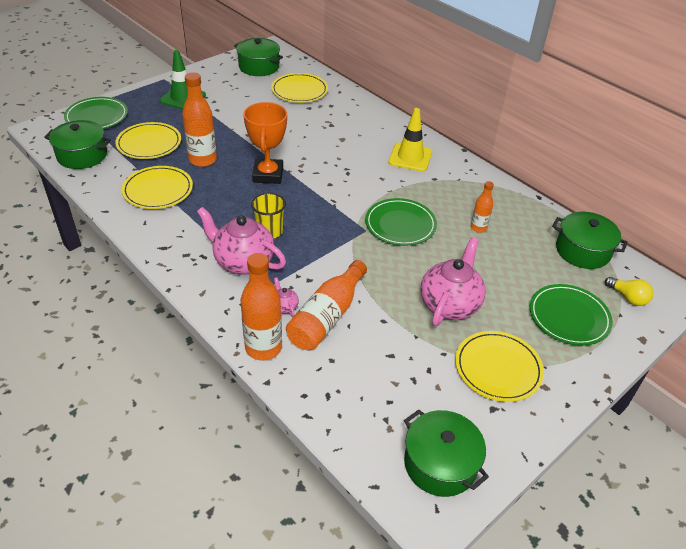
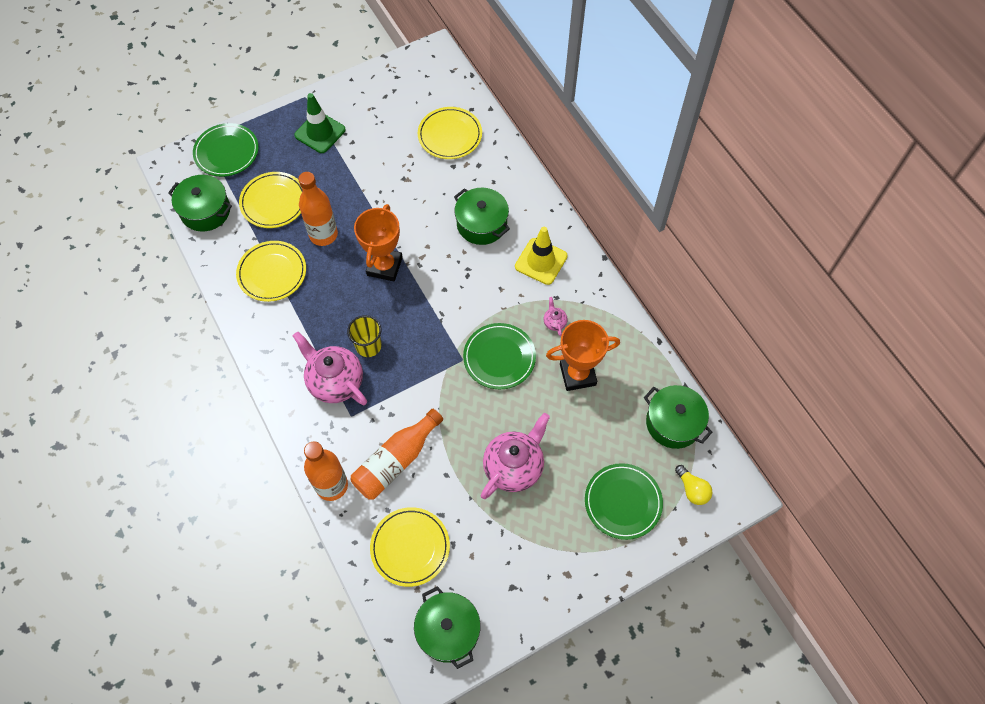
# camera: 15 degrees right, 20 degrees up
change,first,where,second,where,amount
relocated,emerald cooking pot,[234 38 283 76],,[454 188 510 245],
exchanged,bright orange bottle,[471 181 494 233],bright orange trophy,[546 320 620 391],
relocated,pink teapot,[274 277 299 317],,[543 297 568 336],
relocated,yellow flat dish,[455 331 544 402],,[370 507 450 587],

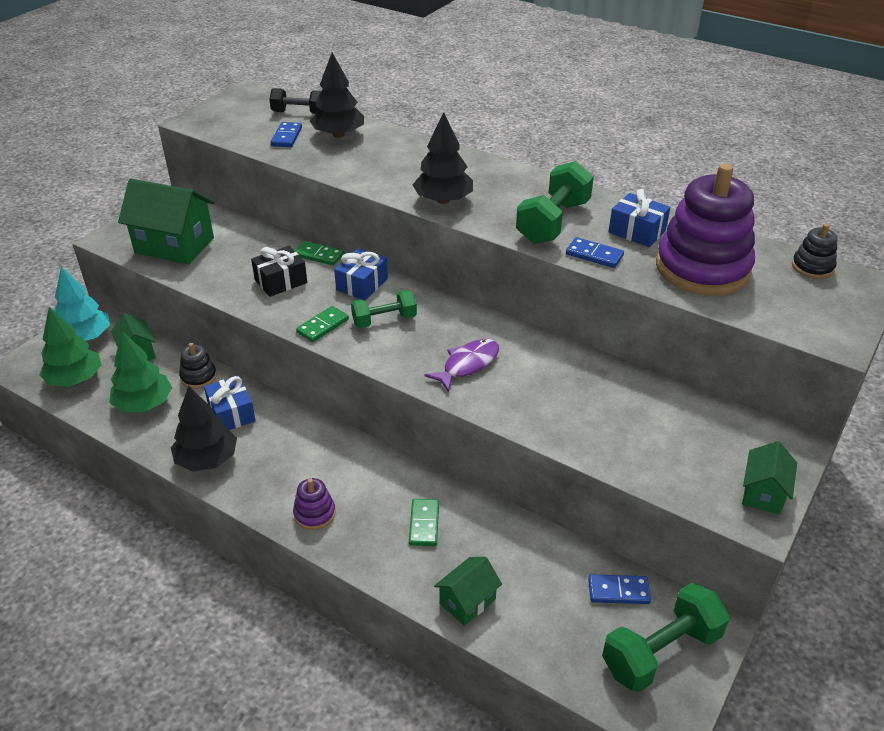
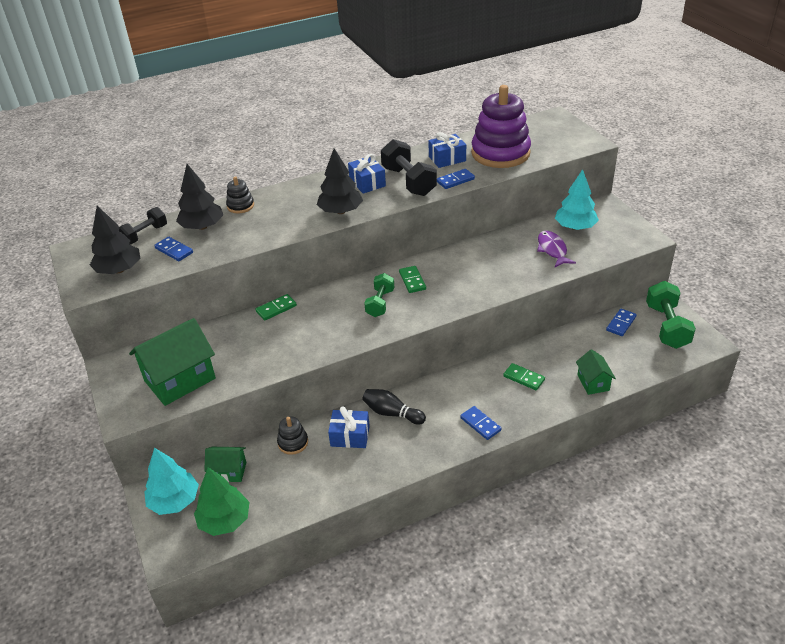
# camera: 55 degrees left, 0 degrees up
change,first,where,second,where,amount
colour,emerald free weight,[516 161 594 244],black free weight,[381 139 437 196],
relocated,black ring stacker,[792 224 838 279],,[226 176 254 213],
missing,black wrapped gift,[251 246 307 297],,,
relocated,blue wrapped gift,[334 248 388 300],,[348 154 386 194],
relocated,emerald domino tile,[296 306 349 342],,[399 266 426 293],
missing,emerald fir tree,[109 331 172 412],,,
relocated,royal purple fish figure,[424 339 499 392],,[537 231 576 267],
relocated,black fir tree,[171 386 237 472],,[90 206 140 274],
missing,emerald cottage,[742 441 797 515],,,
exchanged,royal purple ring stacker,[293 478 336 530],blue domino tile,[460 406 501 440],
appeared,,,aqua fir tree,[555 169 599 230],
appeared,,,black bowling pin,[362 389 426 425],

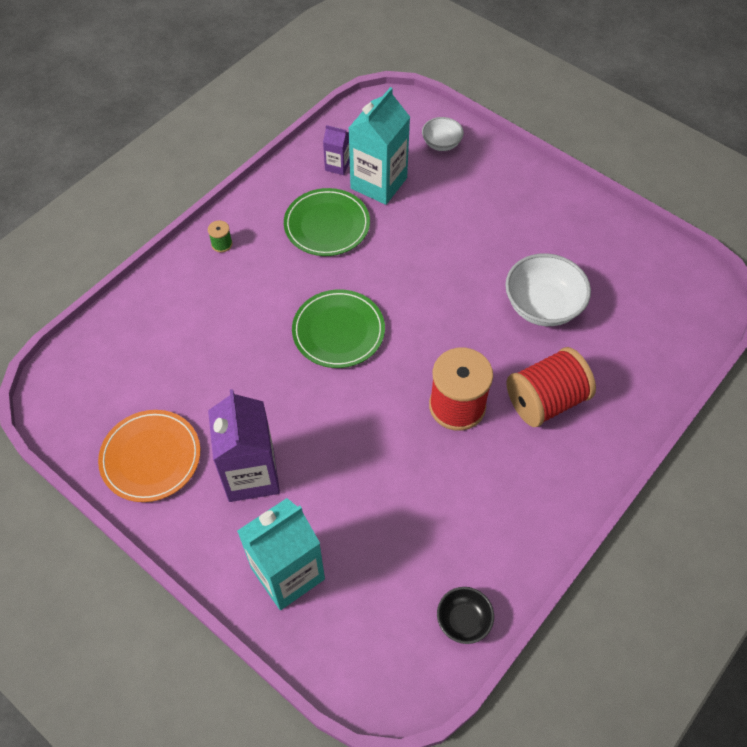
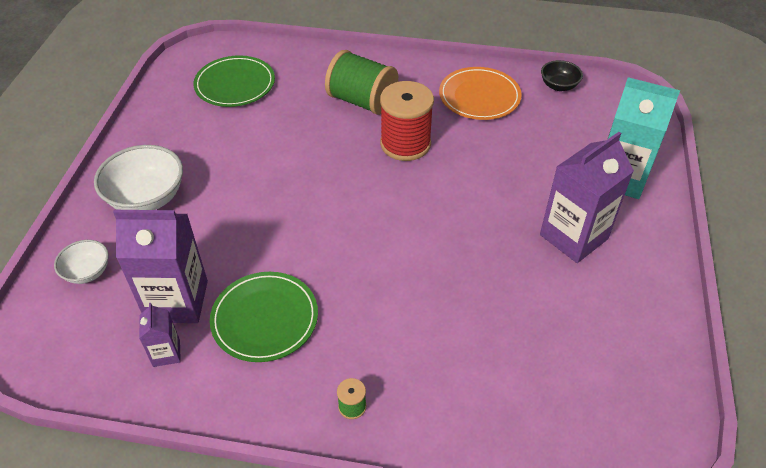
# camera: 120 degrees left, 10 degrees down
change,first,where,second,where,amount
colour,aqua juice carton,[349 87 410 205],royal purple juice carton,[113 210 208 323],
relocated,snow-white deep dish,[505 253 591 326],,[94 145 183 210],
relocated,emerald flat dish,[292 289 385 368],,[193 55 275 107],
colour,red bobbin,[507 347 596 427],emerald bobbin,[325 50 398 115],
relocated,bright orange flat dish,[98 410 200 502],,[439 67 522 120],

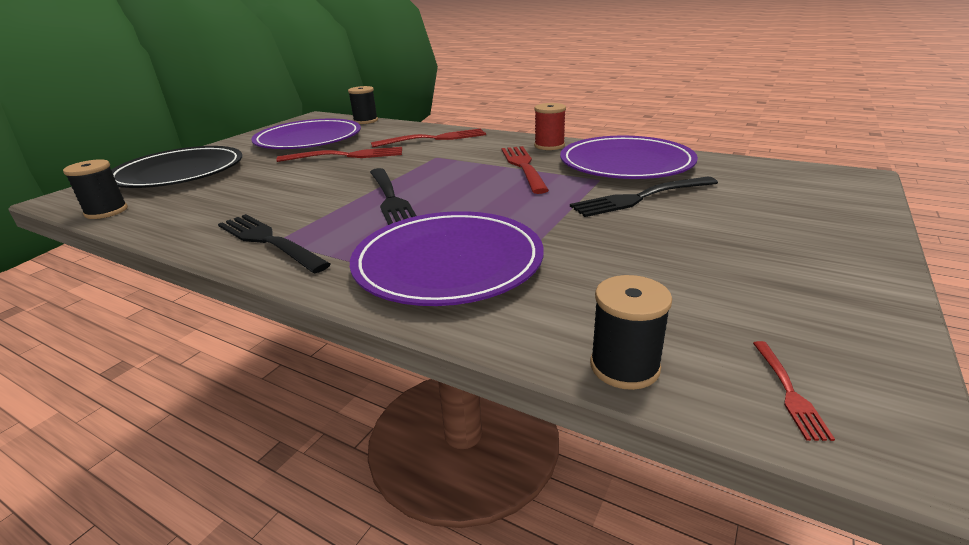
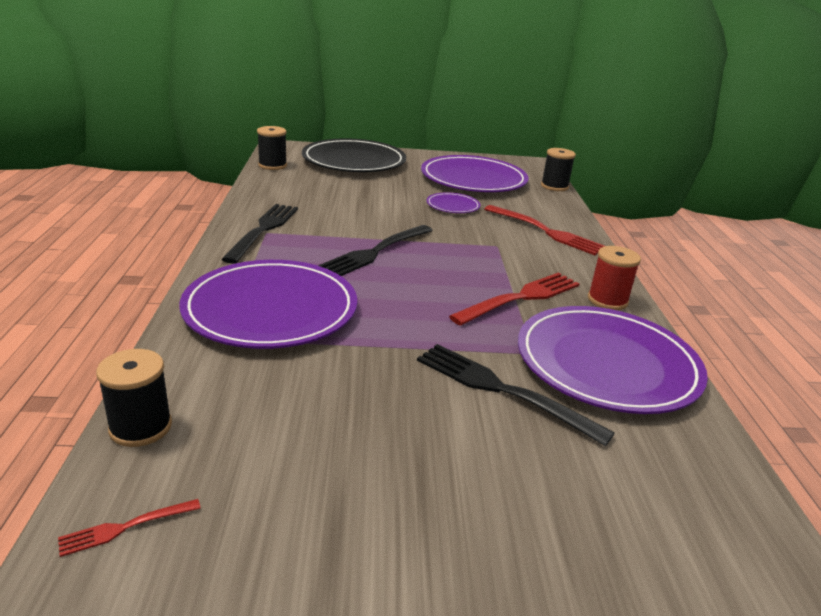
# camera: 55 degrees right, 0 degrees up
change,first,where,second,where,amount
exchanged,red dinner fork,[276 147 402 162],royal purple flat dish,[426 192 481 213],

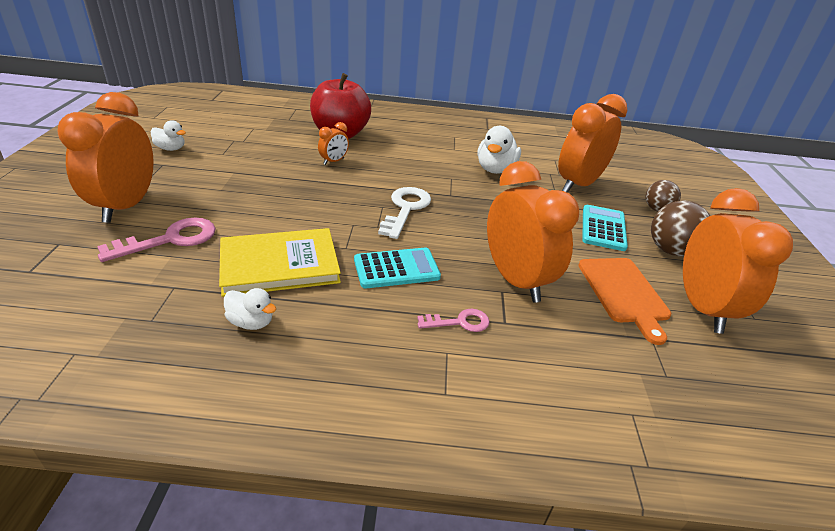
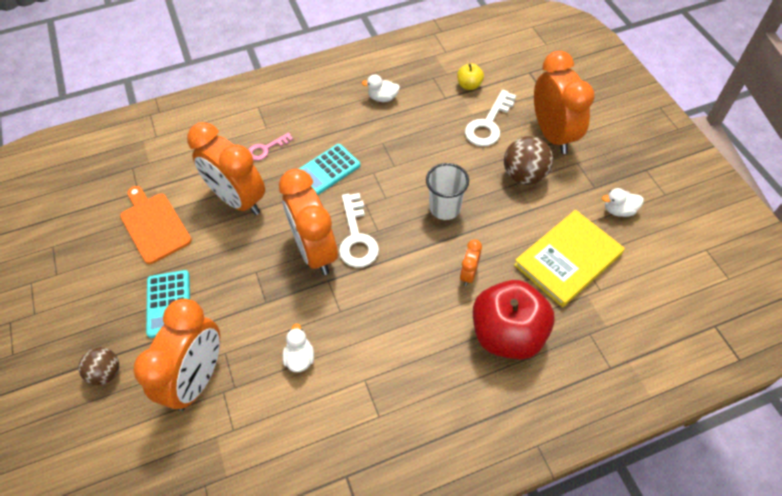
# camera: 160 degrees right, 20 degrees up
change,first,where,second,where,amount
size,snow-white rubber duck,[477 126 521 174],,[283 323 314 372],x0.60
relocated,bright orange clock,[683 188 793 334],,[279 169 338 275],
relocated,russet ball,[651 200 710 256],,[504 136 553 185],
colour,pink door key,[97 218 216 262],snow-white door key,[465 90 516 146],
relocated,yellow book,[219 228 341 297],,[514 210 625 307],
appeared,,,yellow apple fruit,[457 63 484 90],
appeared,,,snow-white beaker,[426 163 469 220],

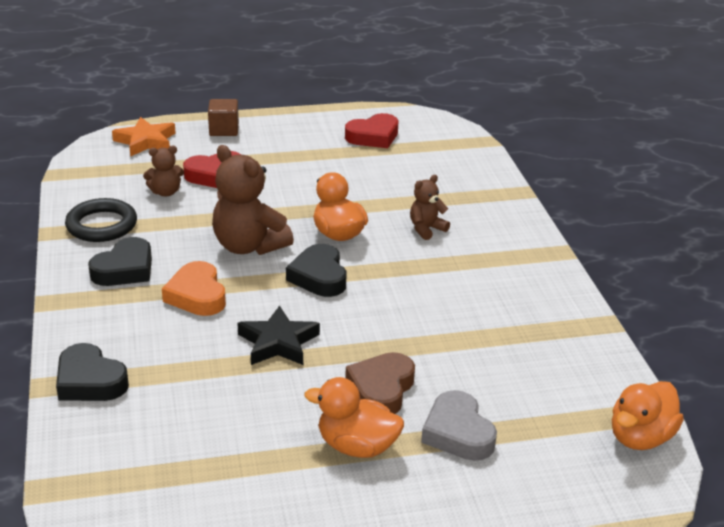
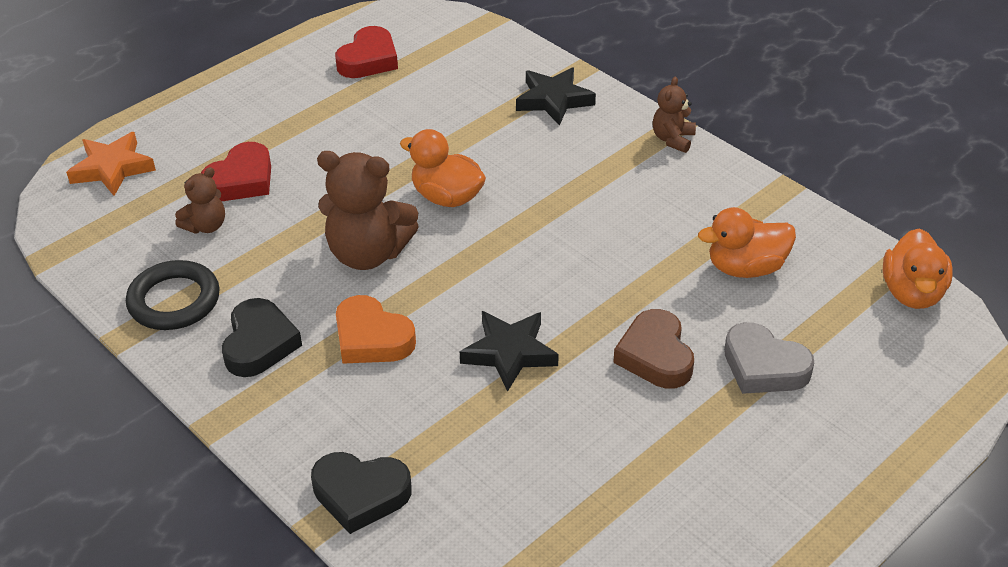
# camera: 30 degrees left, 10 degrees up
change,first,where,second,where,amount
missing,russet solid cube,[208 99 239 136],,,
relocated,russet teddy bear,[410 175 450 240],,[652 77 696 153],
missing,black heart,[286 244 347 297],,,
relocated,bright orange rubber duck,[304 377 404 458],,[698 207 796 278],
appeared,,,black star shape,[516 67 596 126],

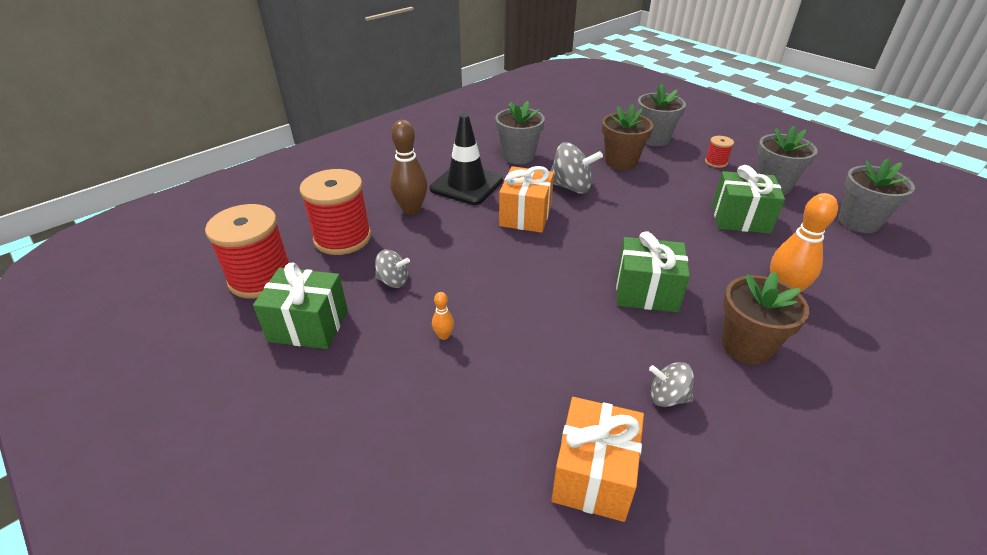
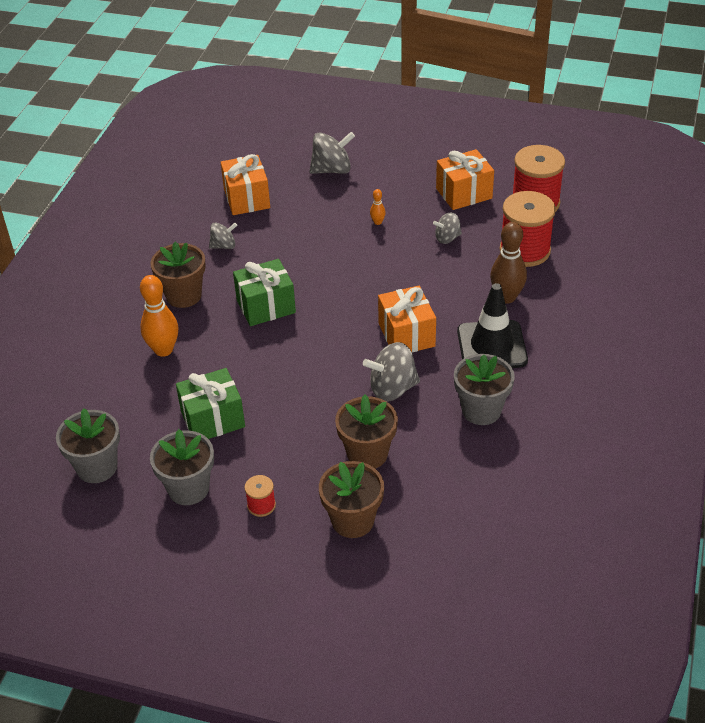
# camera: 150 degrees right, 5 degrees up
change,first,where,second,where,amount
colour,grey flower pot,[637 84 686 146],russet flower pot,[319 461 384 538],
colour,emerald wrapped gift,[253 263 348 349],bright orange wrapped gift,[436 149 494 210],
appeared,,,grey spinning top,[309 132 355 174],

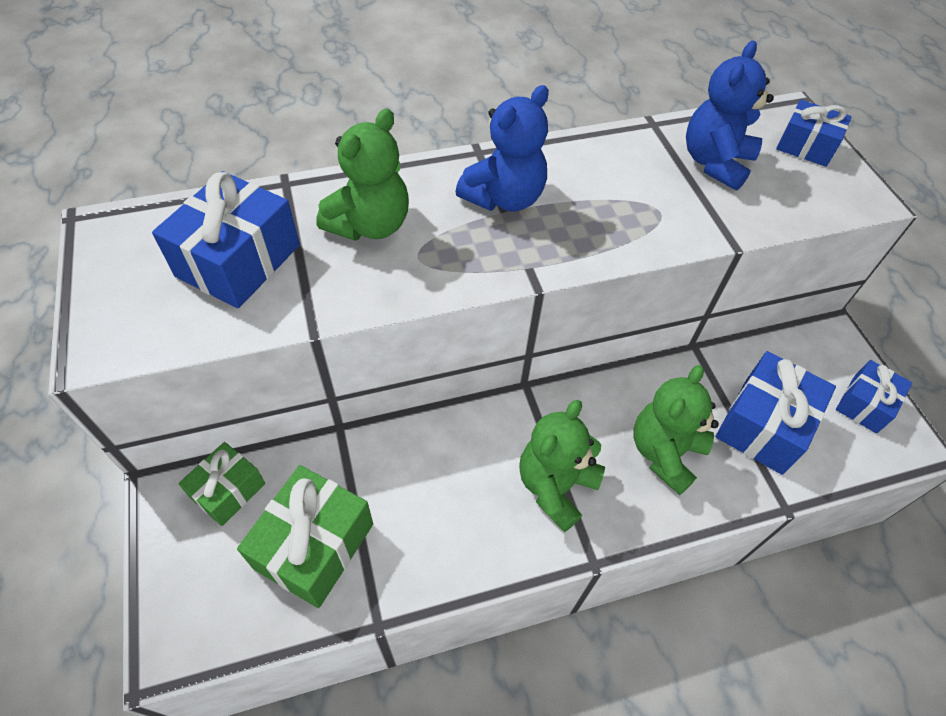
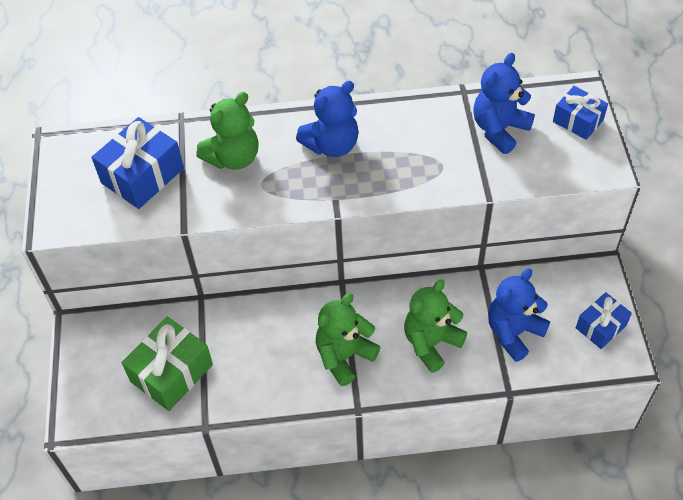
# camera: 15 degrees right, 0 degrees up
change,first,where,second,where,amount
exchanged,blue wrapped gift,[715 351 836 475],blue teddy bear,[488 269 550 362],
missing,emerald wrapped gift,[178 442 265 526],,,

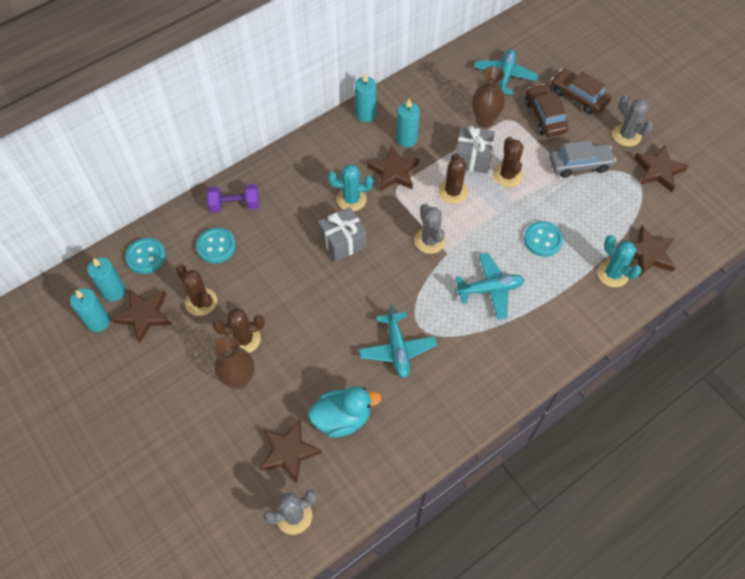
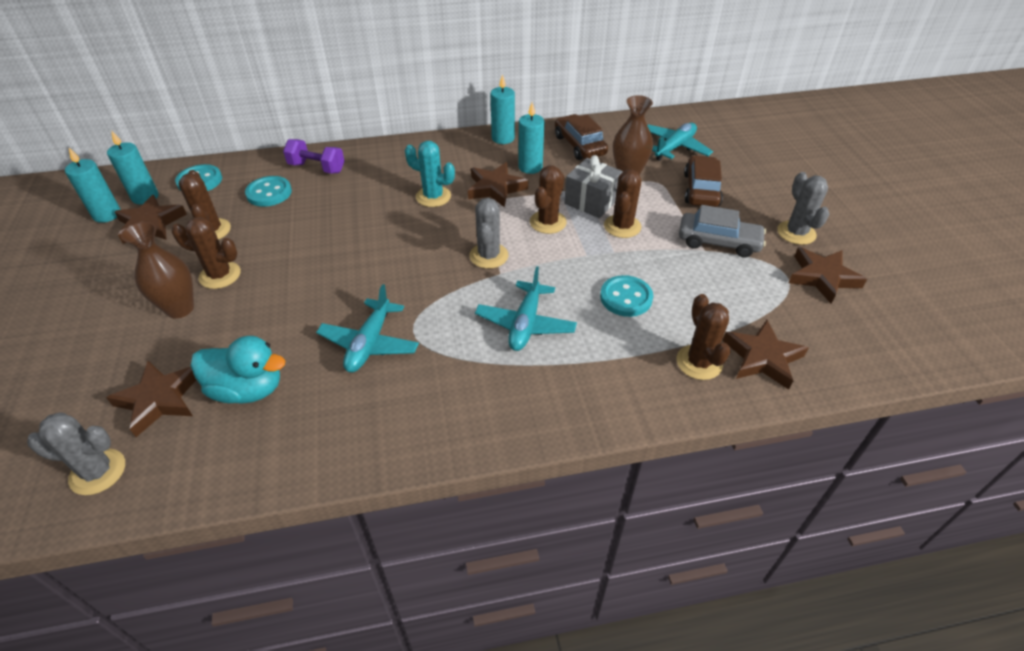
# camera: 25 degrees right, 15 degrees down
change,first,where,second,where,amount
relocated,russet car,[551 69 612 114],,[555 114 608 160],
missing,grey wrapped gift,[318 207 367 262],,,
colour,aqua cactus,[597 235 642 287],russet cactus,[677 294 731 380],
spun,aqua aeroplane,[456 253 525 320],,[475 266 577 351],90 degrees clockwise

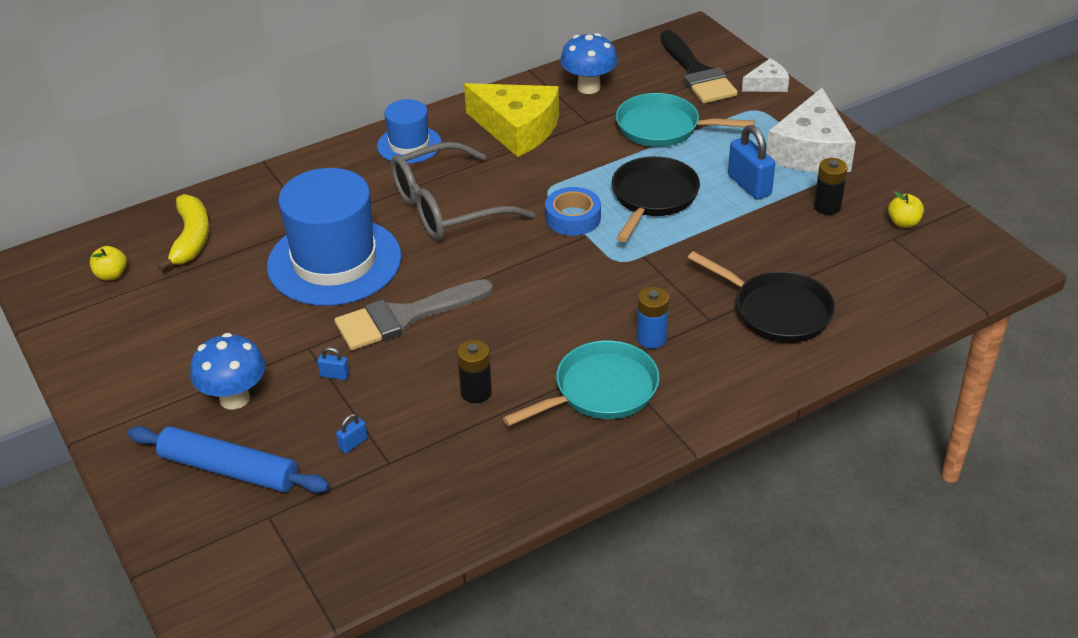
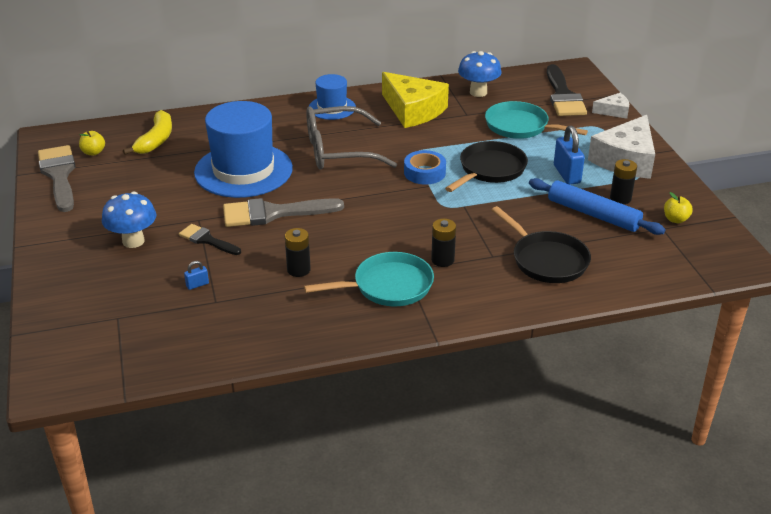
# camera: 15 degrees right, 5 degrees down
change,first,where,second,where,amount
colour,blue battery,[637 287 669 349],black battery,[431 219 456 267],
exchanged,blue lock,[317 347 349 380],black paint brush,[179 224 241 255],
relocated,blue dough roller,[128 426 329 493],,[529 178 666 235],
appeared,,,grey paint brush,[38 145 76 212],

